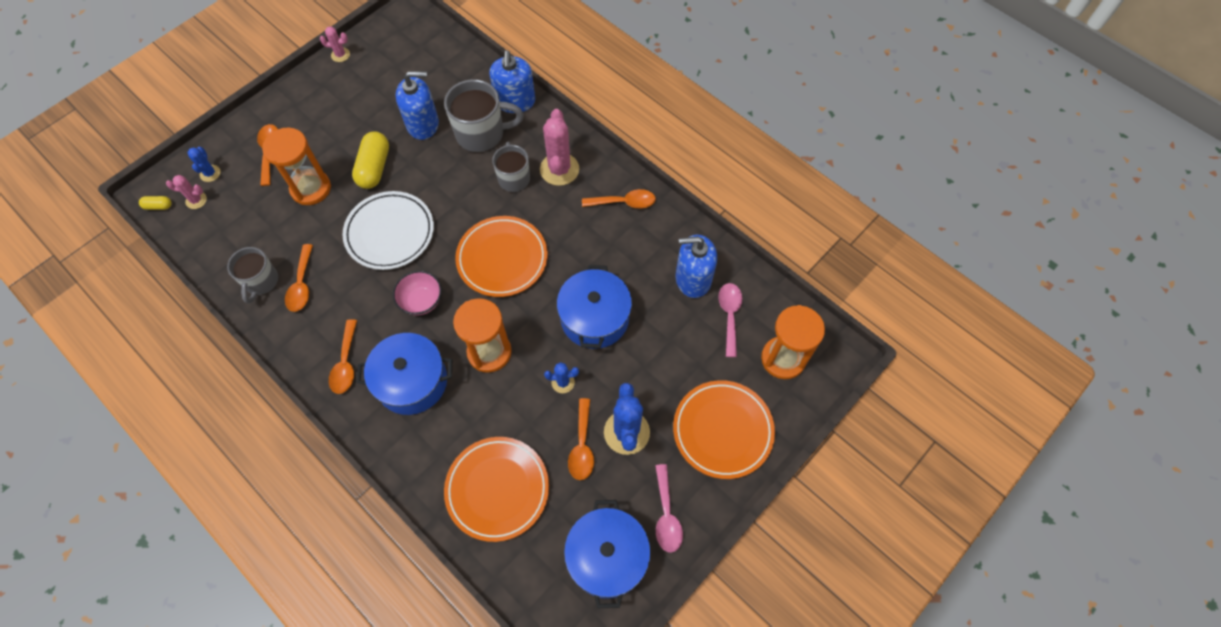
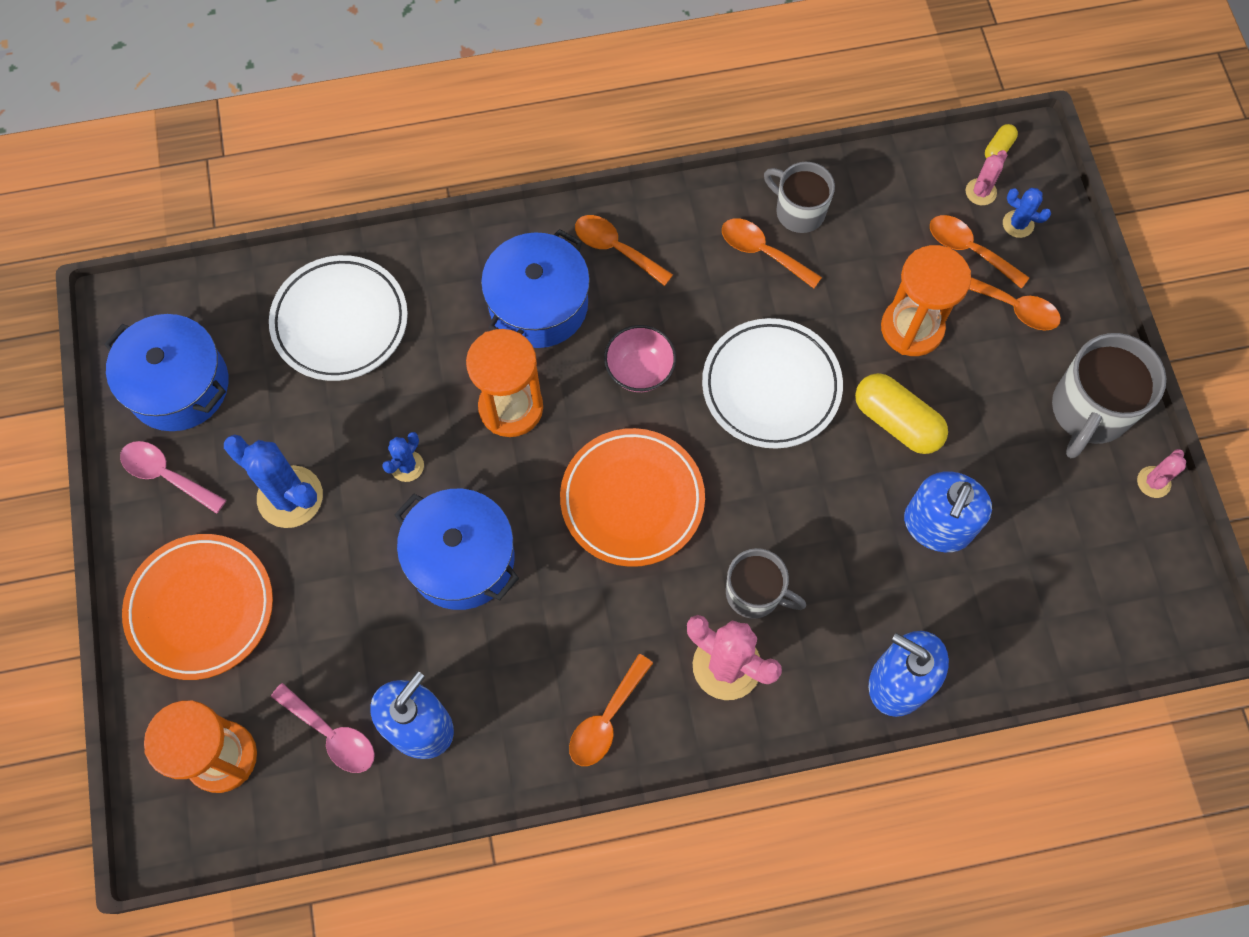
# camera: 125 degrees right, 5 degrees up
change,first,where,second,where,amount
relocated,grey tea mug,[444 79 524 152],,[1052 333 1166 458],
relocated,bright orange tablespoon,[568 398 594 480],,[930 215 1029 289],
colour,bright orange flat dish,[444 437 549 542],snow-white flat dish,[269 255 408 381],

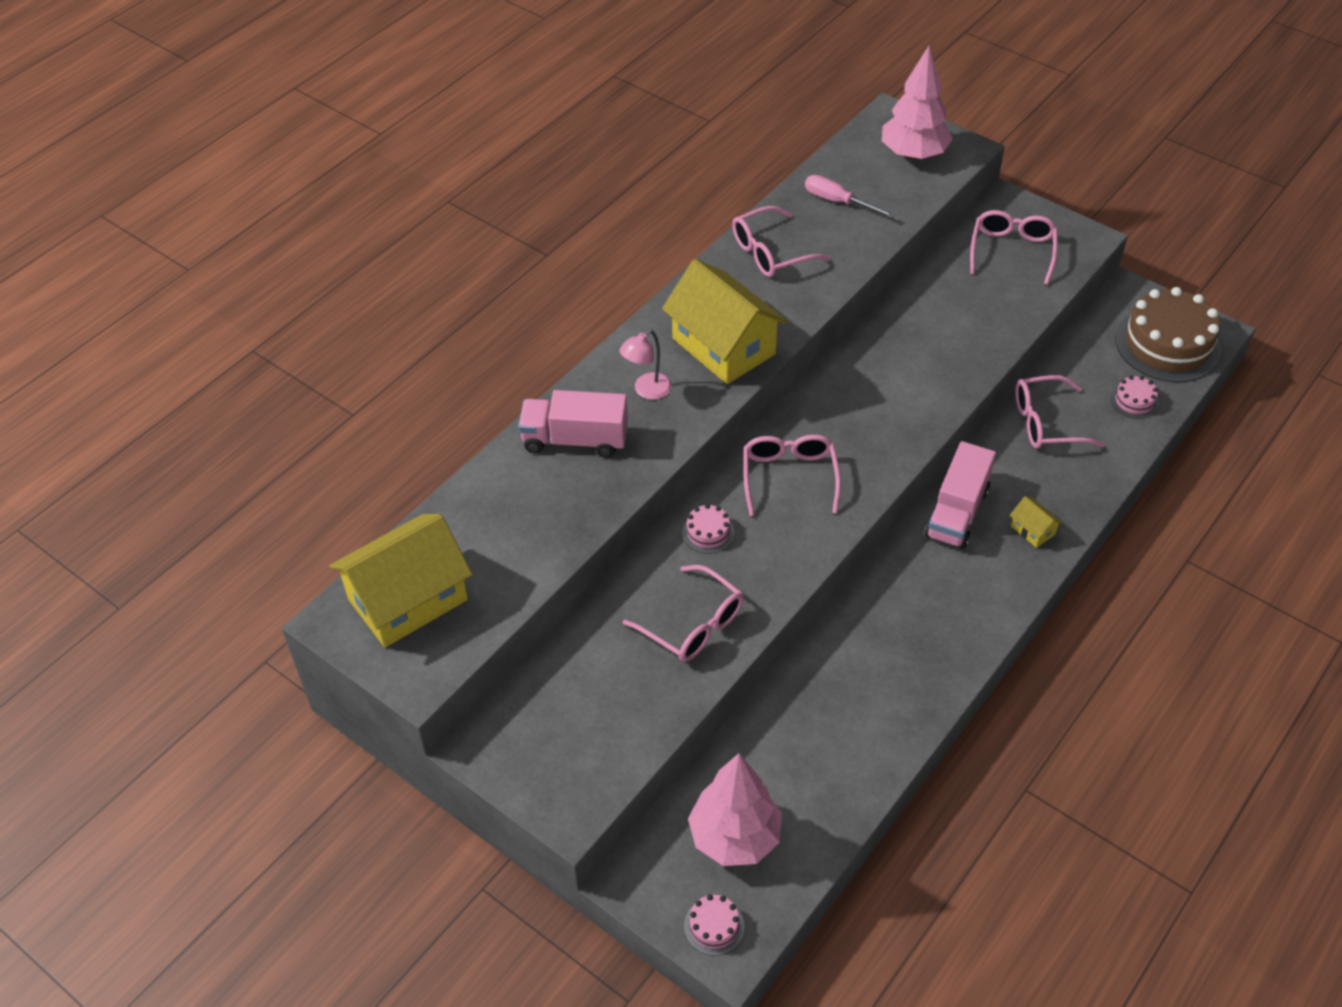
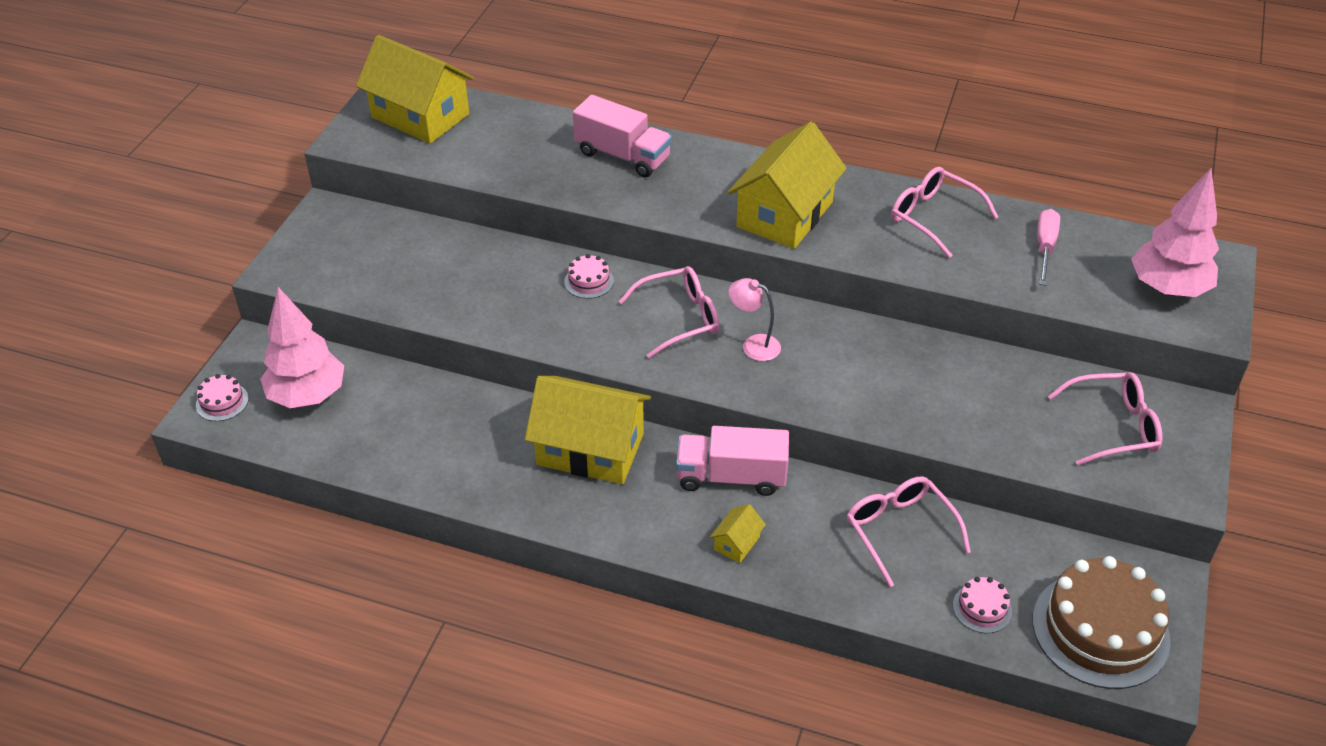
# camera: 70 degrees right, 5 degrees down
change,first,where,second,where,amount
relocated,pink desk lamp,[619 329 672 400],,[728 278 781 361],
spun,pink truck,[518 390 628 458],,[573 95 672 177],135 degrees clockwise
missing,pink glasses,[623 565 744 662],,,
appeared,,,yellow cottage,[525 376 651 484],

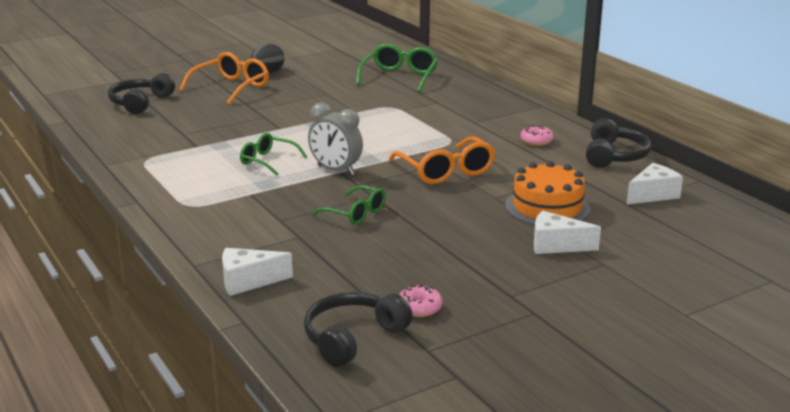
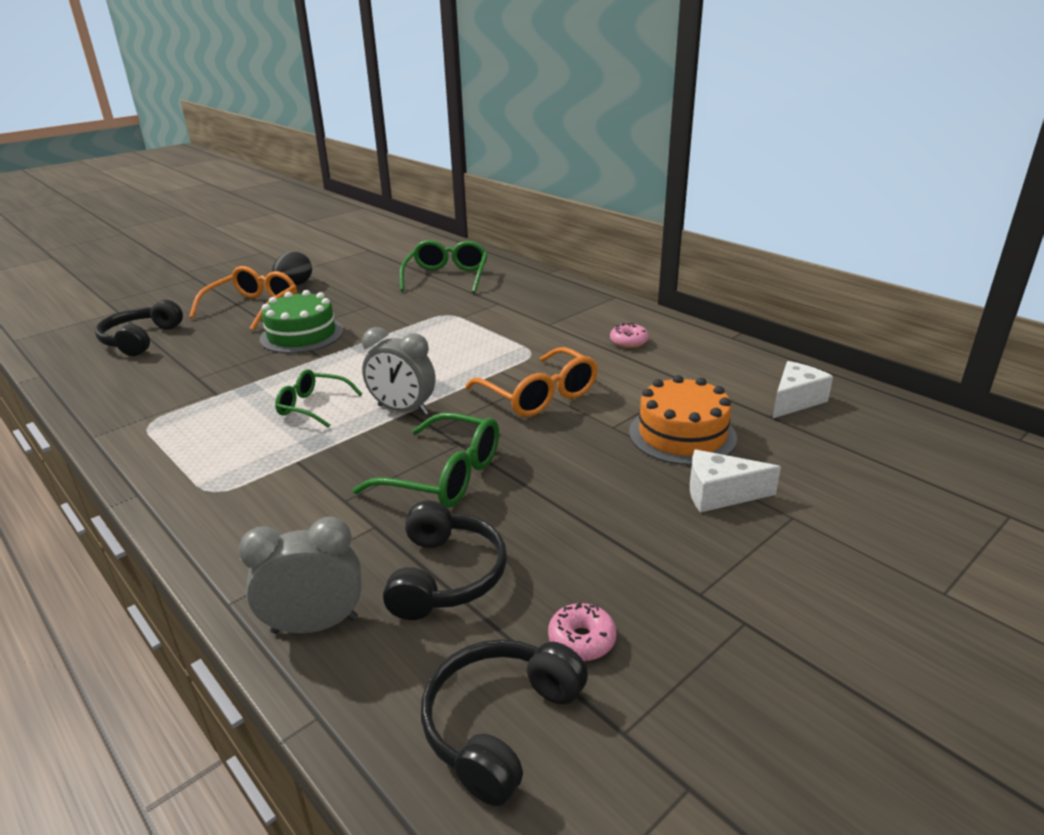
# camera: 10 degrees left, 5 degrees up
change,first,where,second,where,amount
relocated,black headset,[586 118 651 168],,[383 500 507 620],
size,emerald glasses,[312 185 386 225],,[353 412 499 508],x1.55
exchanged,snow-white cheese,[222 248 293 296],grey clock,[239 517 362 634],
appeared,,,emerald layer cake,[260 290 344 353],

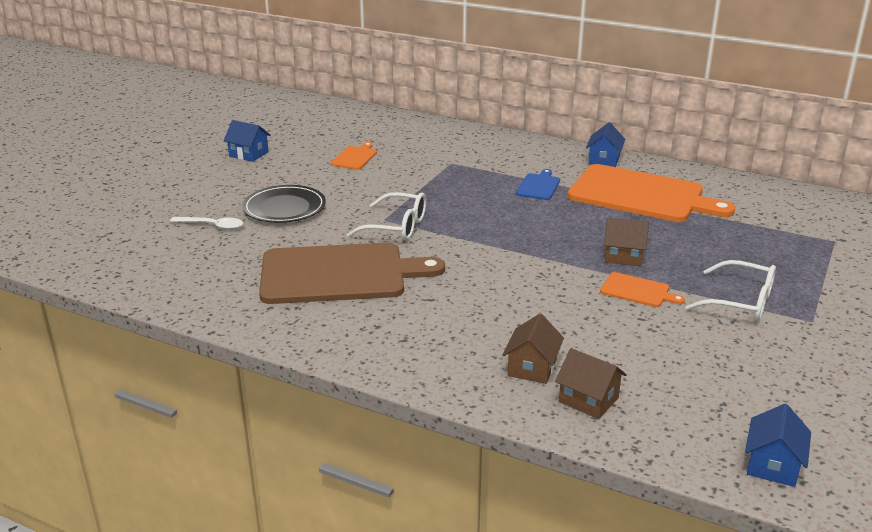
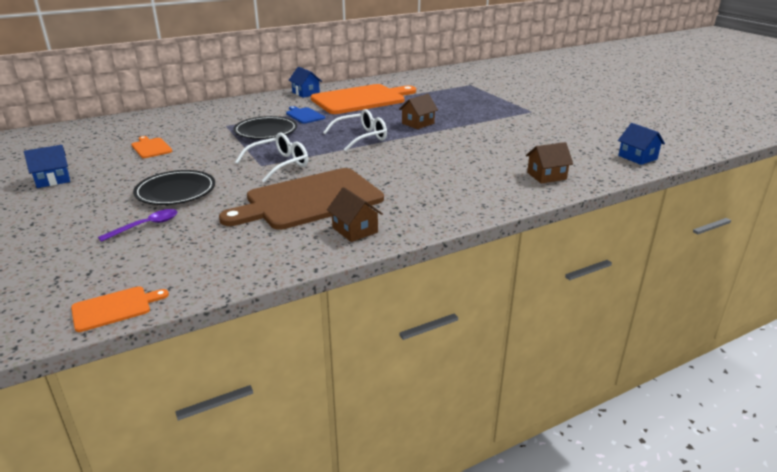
# camera: 55 degrees left, 0 degrees up
change,first,where,second,where,amount
colour,snow-white tablespoon,[170 217 243 230],royal purple tablespoon,[98 209 177 242],
spun,russet cutting board,[259 243 445 304],,[219 168 384 230],150 degrees counterclockwise
relocated,snow-white glasses,[685 260 776 321],,[323 109 387 151],
relocated,bright orange cutting board,[600 272 685 307],,[71 286 169 332],
relocated,russet cottage,[503 314 564 384],,[327 187 383 242],
appeared,,,black flat dish,[233 116 297 139],

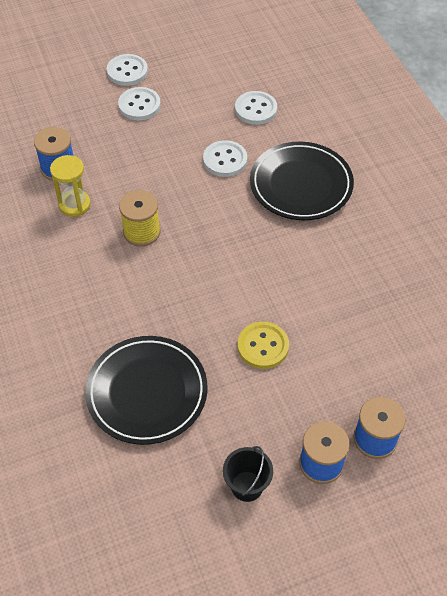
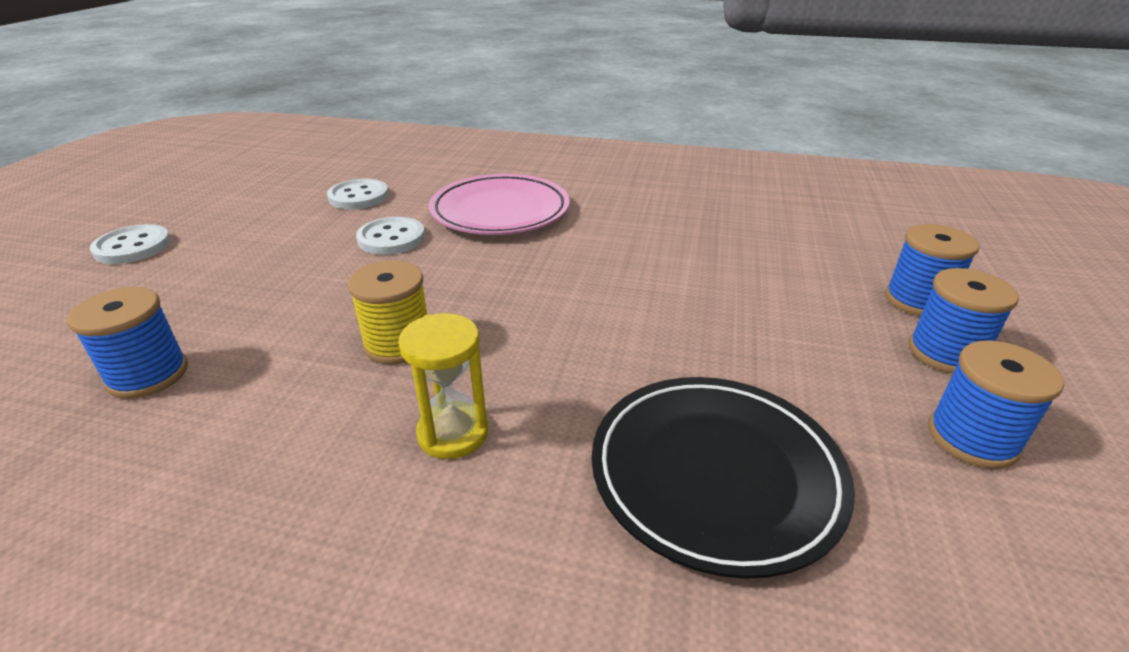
# camera: 55 degrees left, 20 degrees down
change,first,where,second,where,amount
missing,snow-white button,[118 87 161 120],,,
colour,black flat dish,[250 142 354 220],pink flat dish,[429 174 570 235],
relocated,yellow sandglass,[50 155 91 217],,[398 313 488 459],
missing,yellow button,[238 322 289 369],,,
exchanged,black pail,[223 446 273 502],blue bobbin,[928 341 1064 469],

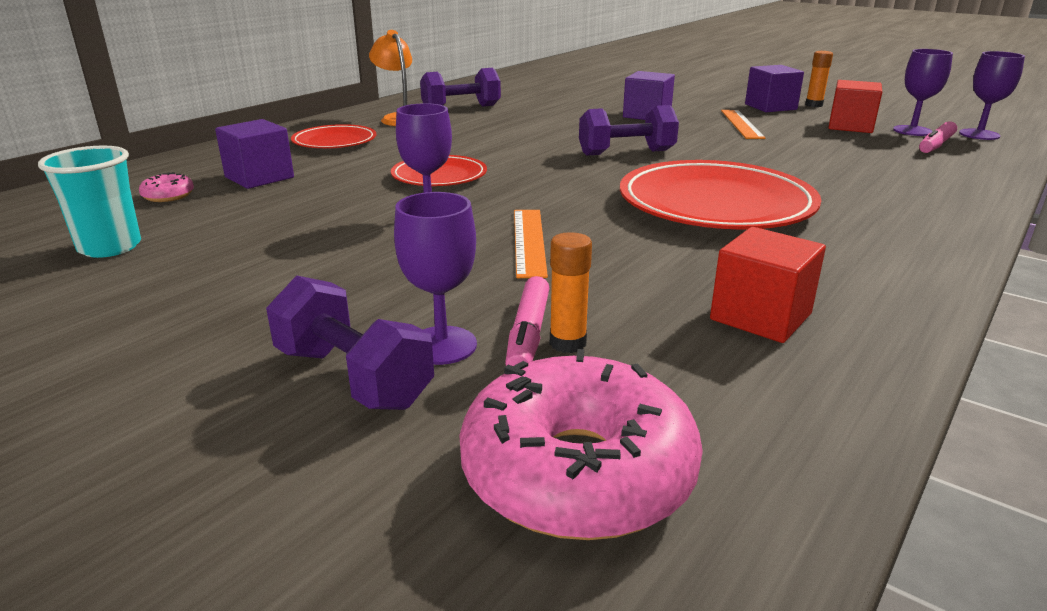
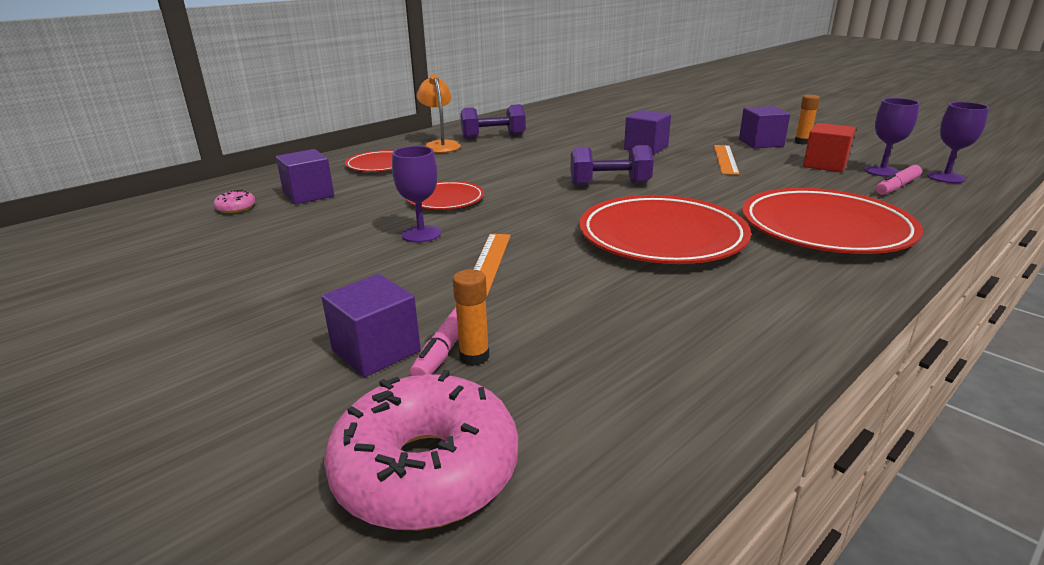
# camera: 10 degrees right, 0 degrees up
change,first,where,second,where,amount
missing,aqua beaker,[38 146 141 258],,,
exchanged,royal purple wine glass,[394 192 477 365],royal purple solid cube,[321 274 421 377],
missing,red solid cube,[710 227 826 343],,,
missing,royal purple free weight,[266 275 434 410],,,
appeared,,,red flat dish,[742 188 923 254],

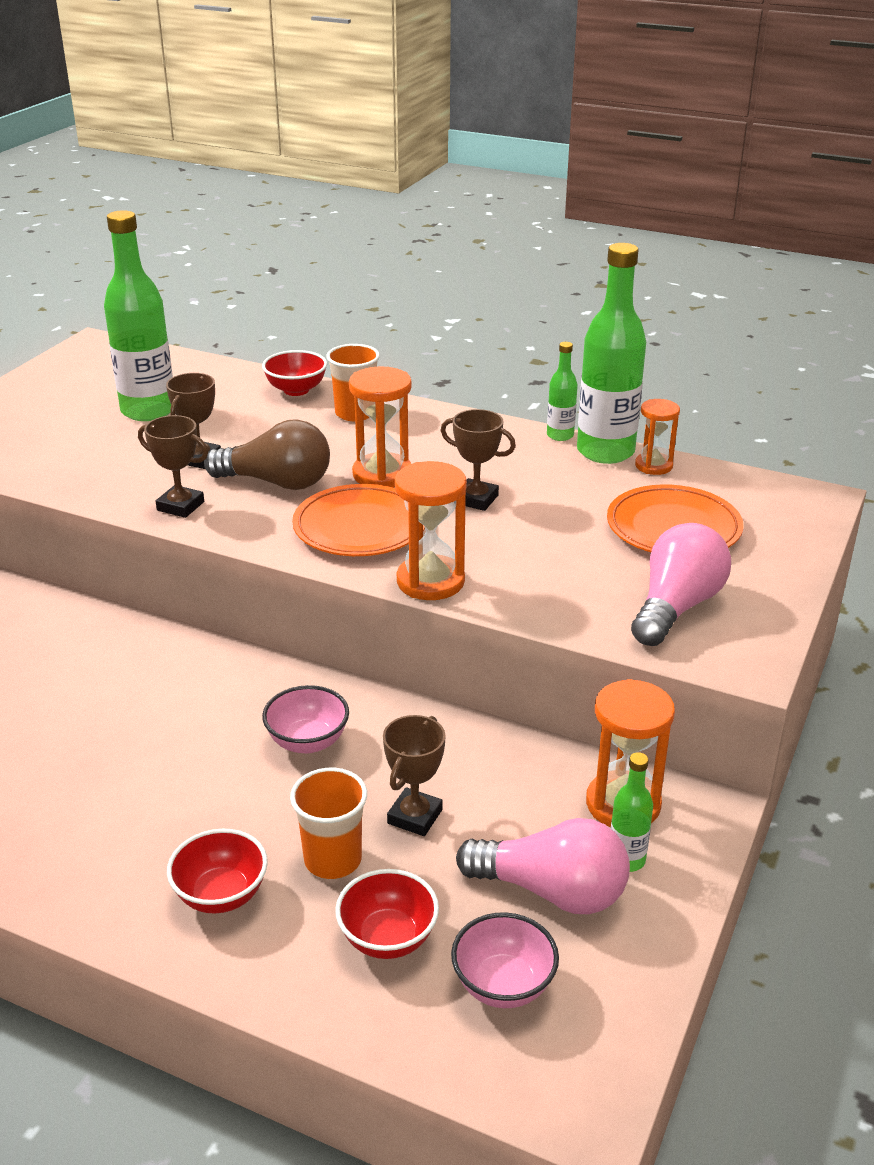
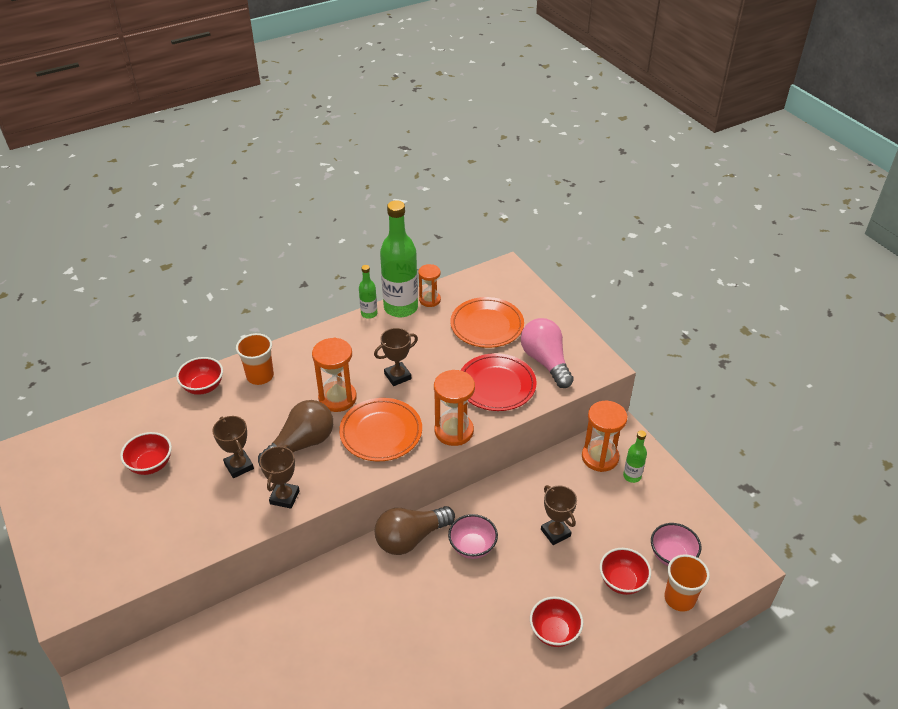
# camera: 55 degrees left, 10 degrees up
change,first,where,second,where,amount
exchanged,emerald bottle,[104 210 173 421],red deep dish,[120 432 172 475],
spun,russet trophy,[138 415 208 518],,[260 445 300 509],45 degrees counterclockwise
relocated,bright orange beaker,[290 768 367 879],,[664 554 710 612],
missing,pink lightbulb,[456 818 630 914],,,
appeared,,,red flat dish,[460 353 537 411],
appeared,,,russet lightbulb,[375 506 455 555],

